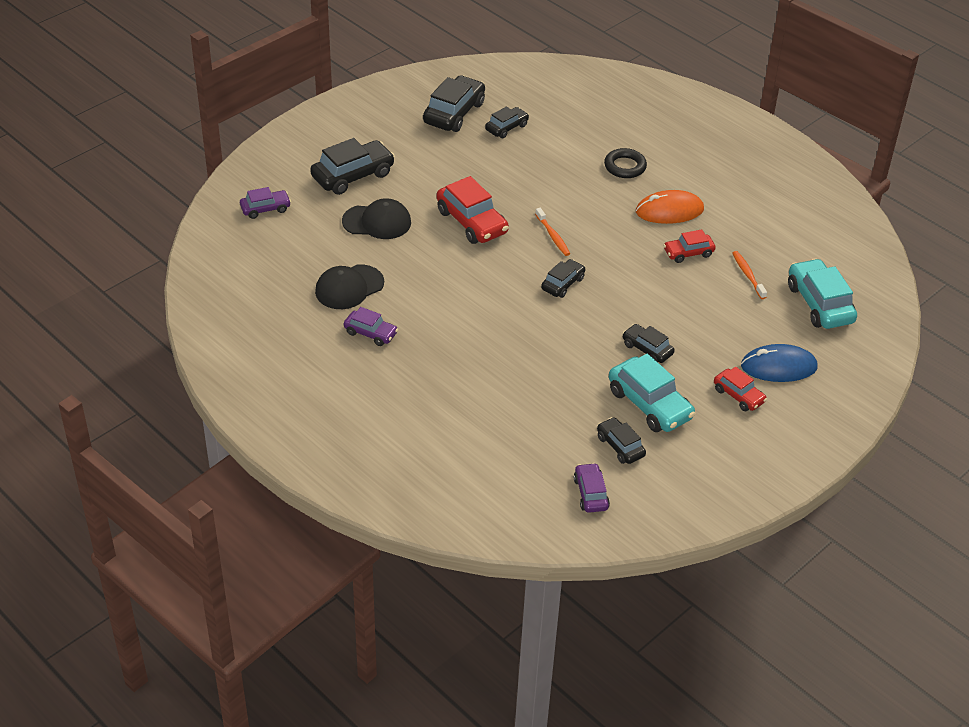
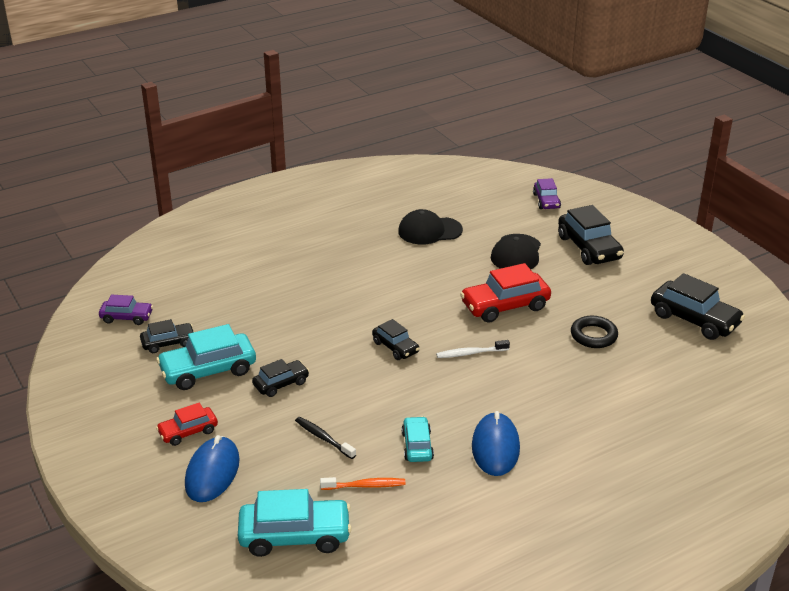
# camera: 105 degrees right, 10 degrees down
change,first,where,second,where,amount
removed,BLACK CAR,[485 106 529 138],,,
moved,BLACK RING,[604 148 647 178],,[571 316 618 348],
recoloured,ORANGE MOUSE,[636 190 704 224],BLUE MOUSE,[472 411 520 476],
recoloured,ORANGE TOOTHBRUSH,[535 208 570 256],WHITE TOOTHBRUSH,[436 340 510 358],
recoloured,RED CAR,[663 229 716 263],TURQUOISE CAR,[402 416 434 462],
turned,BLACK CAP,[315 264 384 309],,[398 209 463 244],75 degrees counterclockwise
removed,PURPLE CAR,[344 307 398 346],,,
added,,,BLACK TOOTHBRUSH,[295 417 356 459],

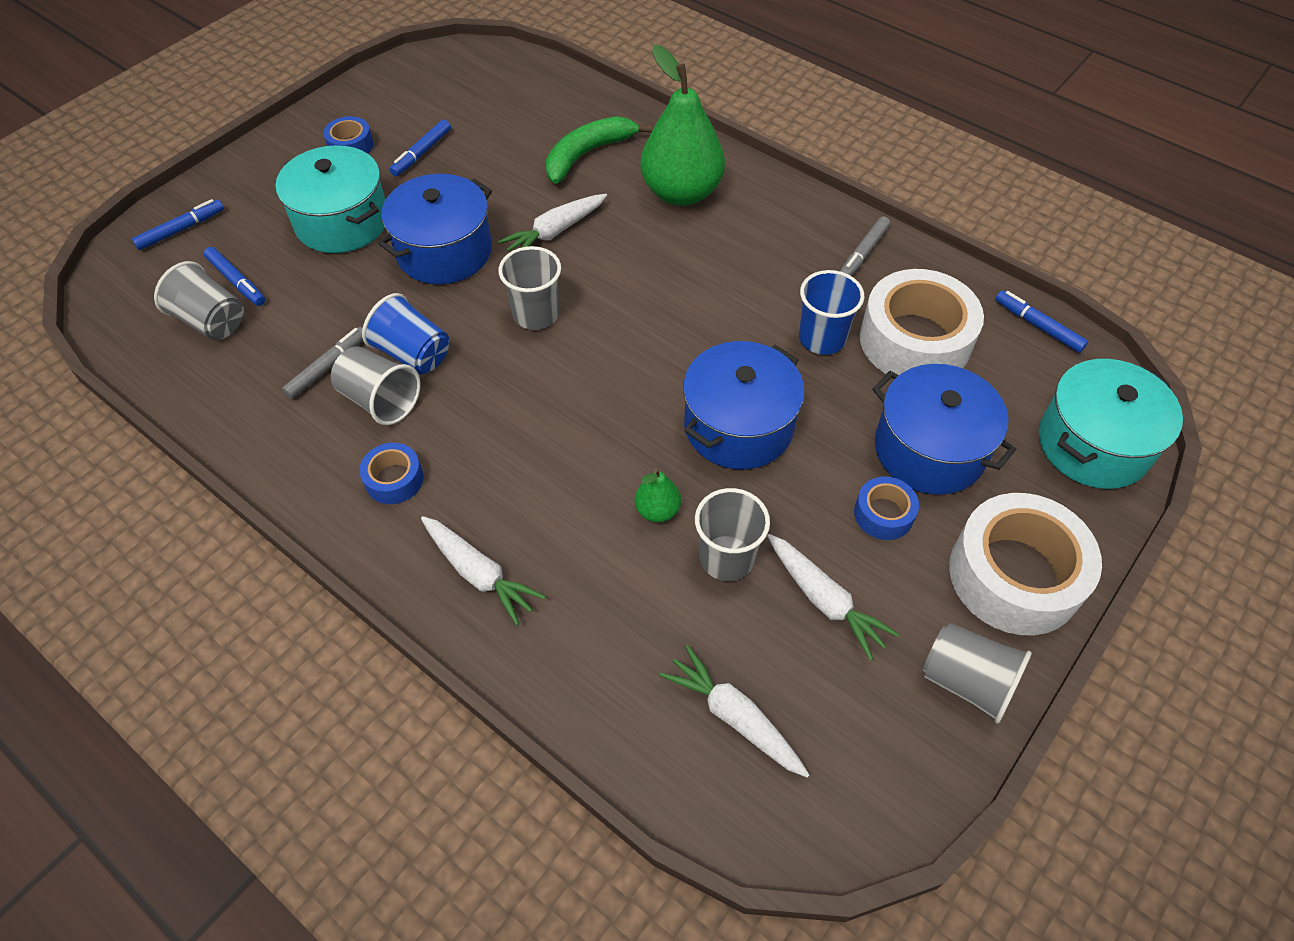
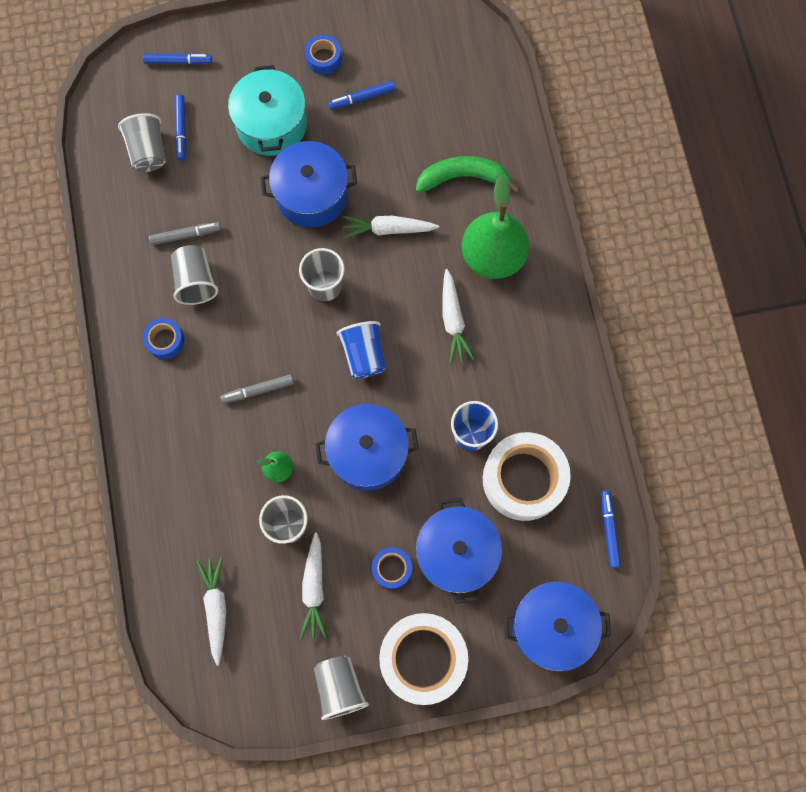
# camera: 40 degrees right, 20 degrees up
change,first,where,second,where,amount
moved,GREY MARKER,[840 216 890 276],,[220 374 294 404],
moved,BLUE CUP,[362 293 449 375],,[337 321 386 379],
recoloured,TURQUOISE POT,[1039 359 1183 489],BLUE POT,[504 581 611 671],
moved,WHITE CARROT,[421 516 546 625],,[442 269 474 364],

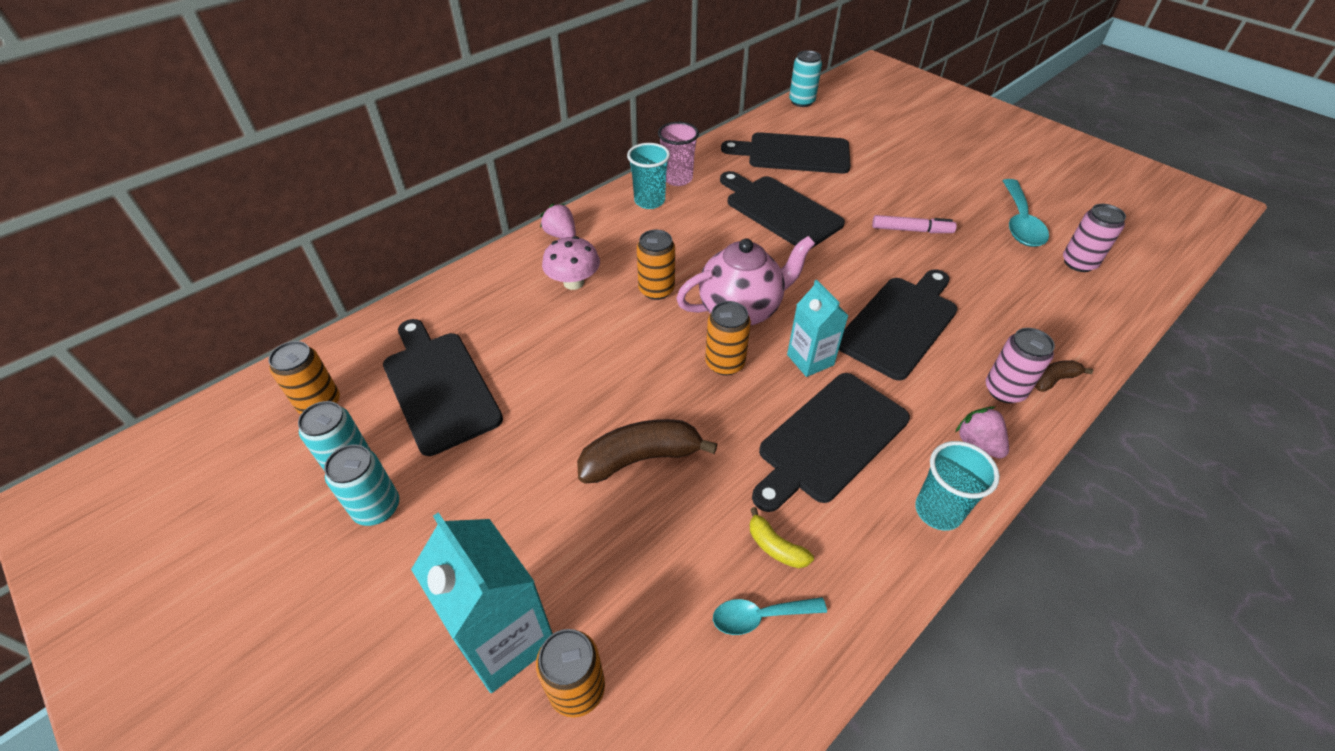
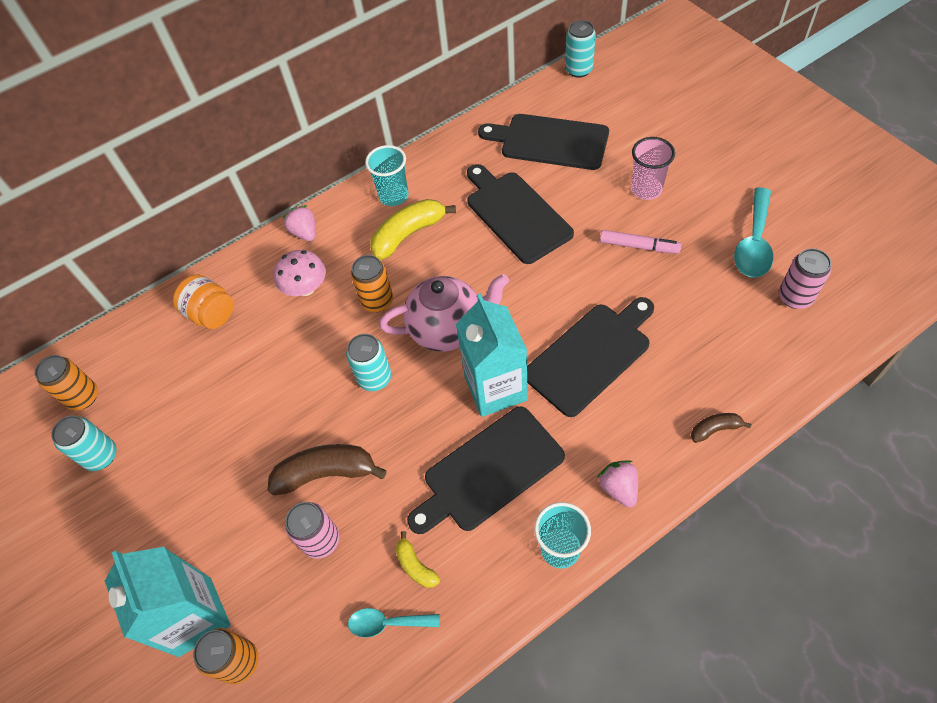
# camera: 15 degrees right, 10 degrees up
change,first,where,second,where,amount
moved,PINK CUP,[658 122 699 186],,[631 137 675 200],
resized,TURQUOISE CARTON,[787 280 849 377],,[456 293 528 417],x1.59
removed,ORANGE CAN,[705 301 751 375],,,
removed,BLACK CUTTING BOARD,[383 319 503 456],,,
moved,PINK CAN,[986 328 1055 403],,[285 502 339 559],
moved,TURQUOISE CAN,[324 445 399 526],,[346 334 392 391],
added,,,YELLOW BANANA,[370 199 456 260],
added,,,ORANGE JAR,[173 274 234 329],

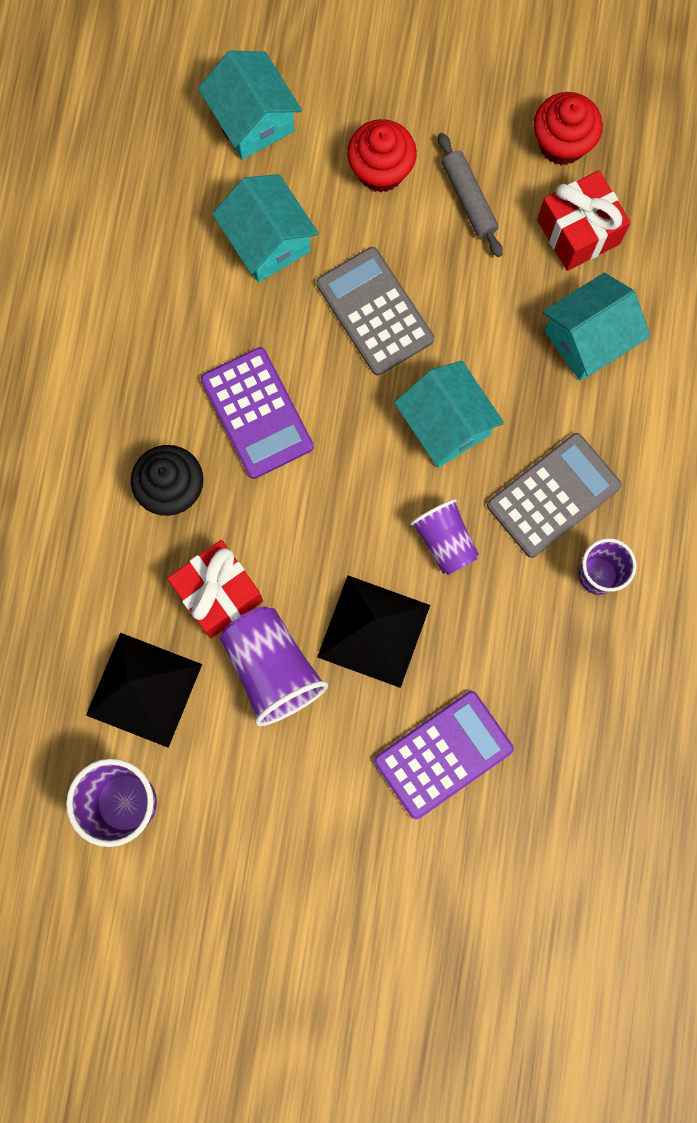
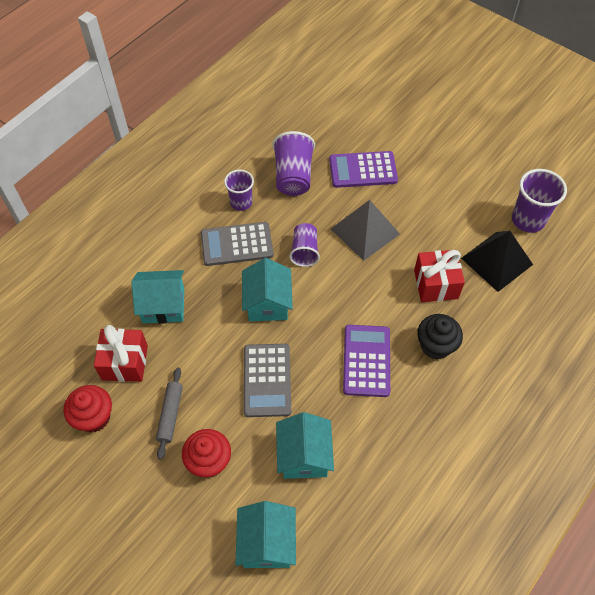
# camera: 150 degrees left, 20 degrees down
change,first,where,second,where,amount
recoloured,BLACK PYRAMID,[317 575 430 688],GREY PYRAMID,[331 200 400 261],
moved,PURPLE CUP,[220 607 328 726],,[272 131 315 196],

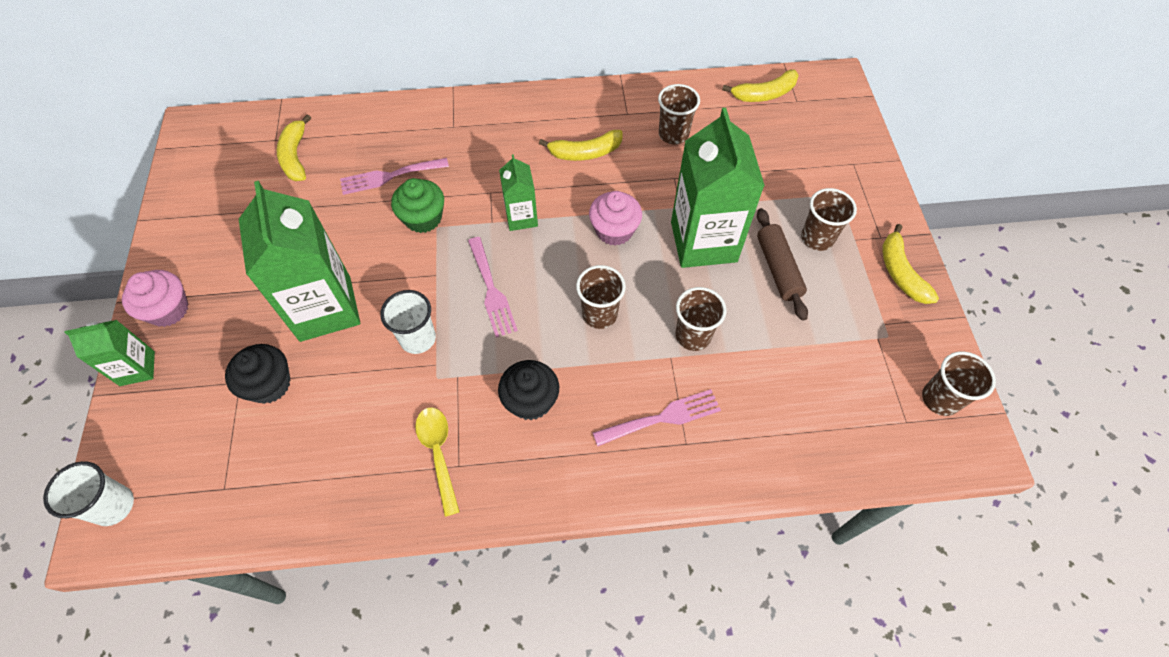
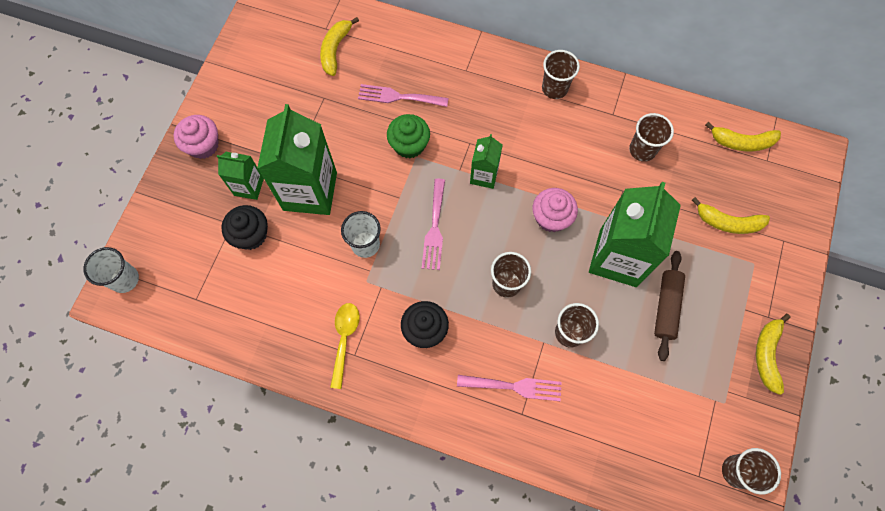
# camera: 25 degrees right, 10 degrees up
change,first,where,second,where,amount
moved,YELLOW BANANA,[539 130 623 161],,[692 197 770 234],
moved,BROWN CUP,[801 188 857 251],,[542 50 580 99],
moved,GREEN CARTON,[64 320 155 386],,[217 152 264 200],

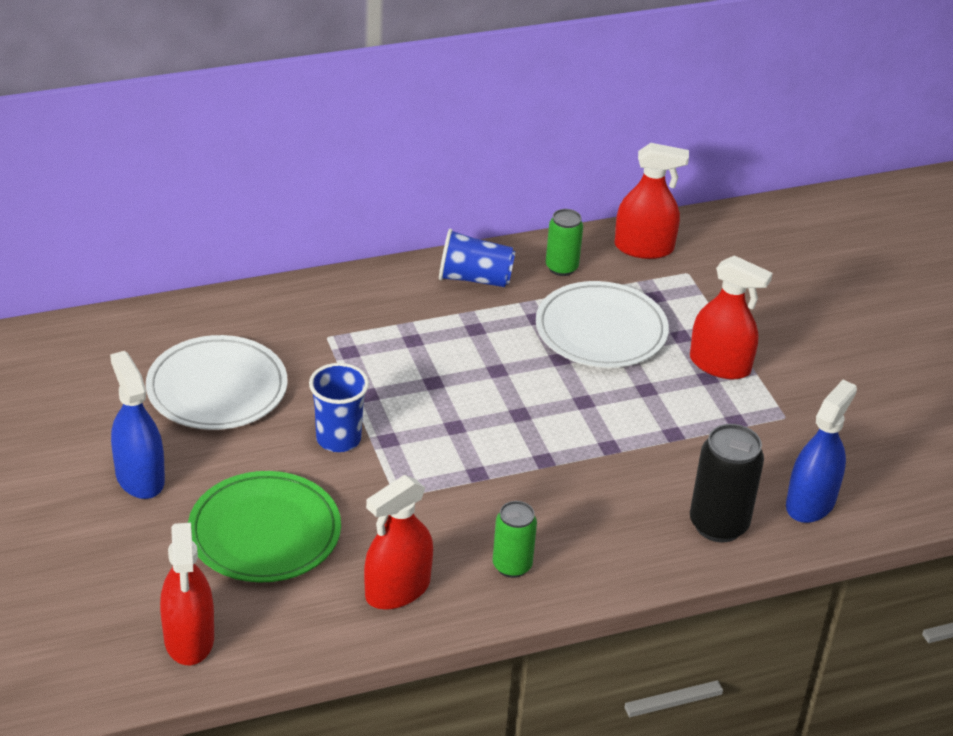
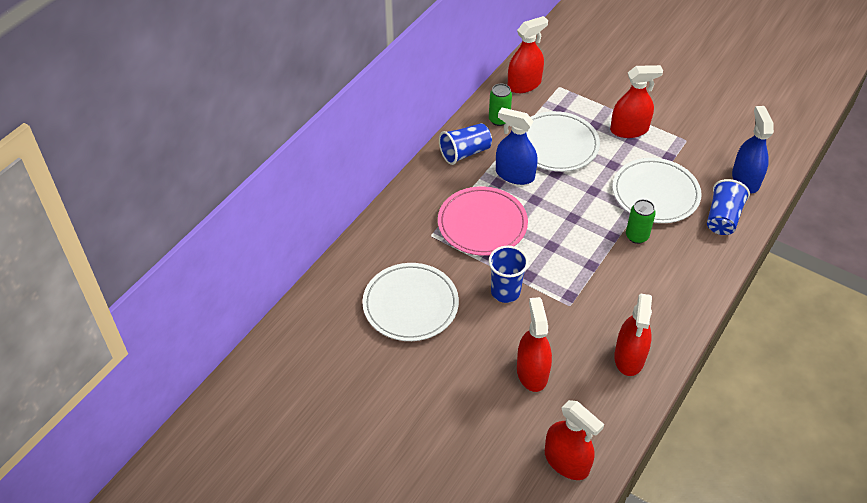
# camera: 35 degrees left, 10 degrees up
change,first,where,second,where,amount
moved,BLUE SPRAY BOTTLE,[110 351 165 499],,[496 108 538 185],
replaced,BLACK CAN,[690 424 764 542],BLUE CUP,[707 179 750 235],
replaced,GREEN PLATE,[188 471 341 583],RED SPRAY BOTTLE,[517 297 552 392],
moved,GREEN CAN,[493 501 537 578],,[626 199 656 244],
added,,,WHITE PLATE,[613 158 702 223],
added,,,PINK PLATE,[438 186 528 256],

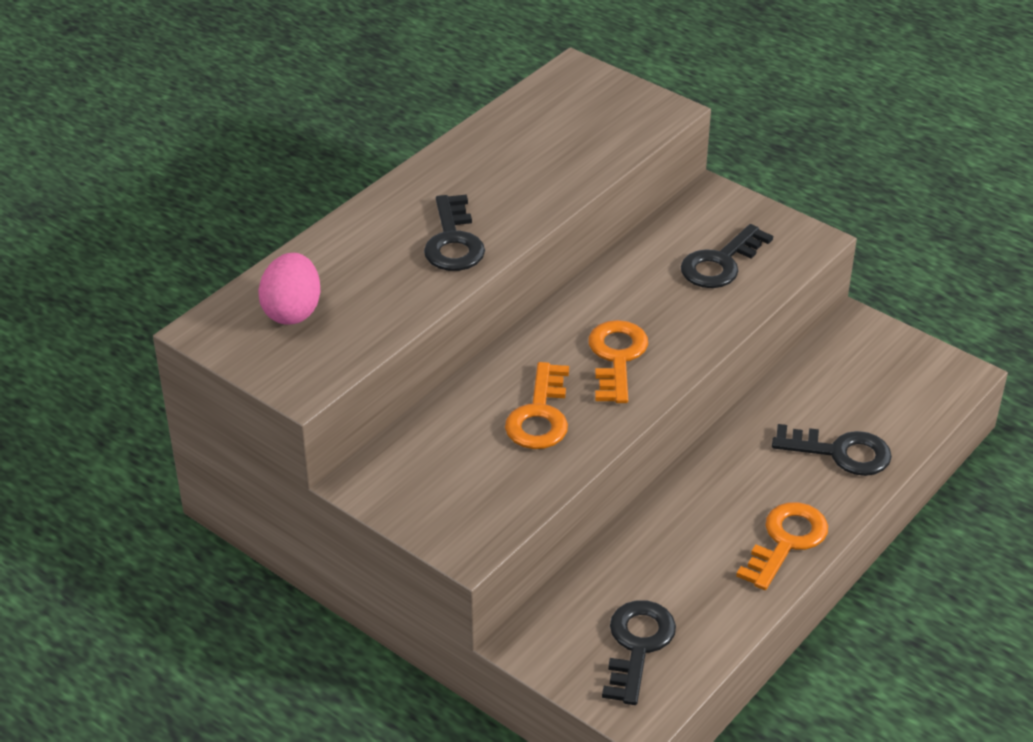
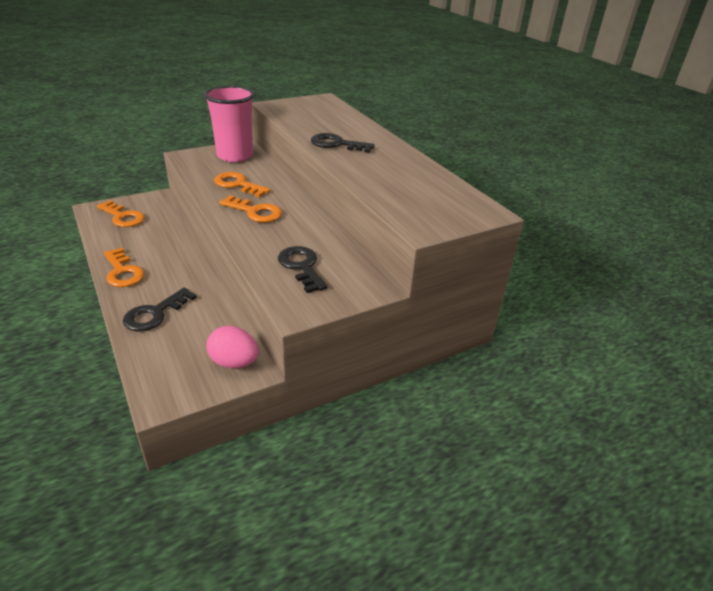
# camera: 110 degrees right, 5 degrees down
change,first,where,second,where,amount
moved,PINK EGG,[258 253 320 325],,[206 326 259 368],
recoloured,BLACK KEY,[602 600 676 705],ORANGE KEY,[97 200 145 227],
added,,,PINK CUP,[204 86 254 162],

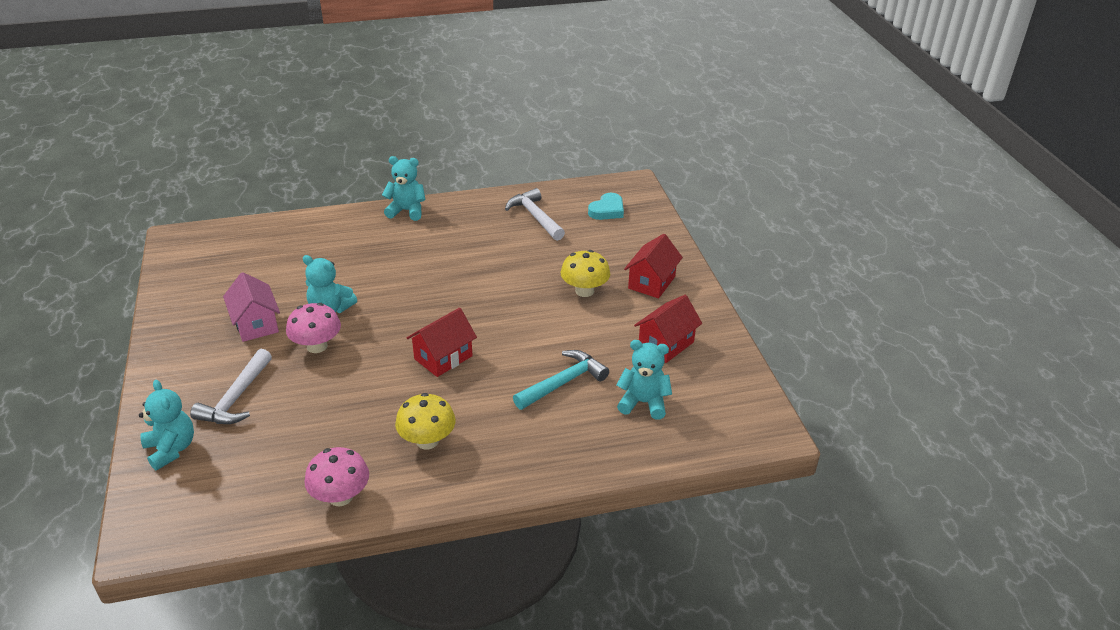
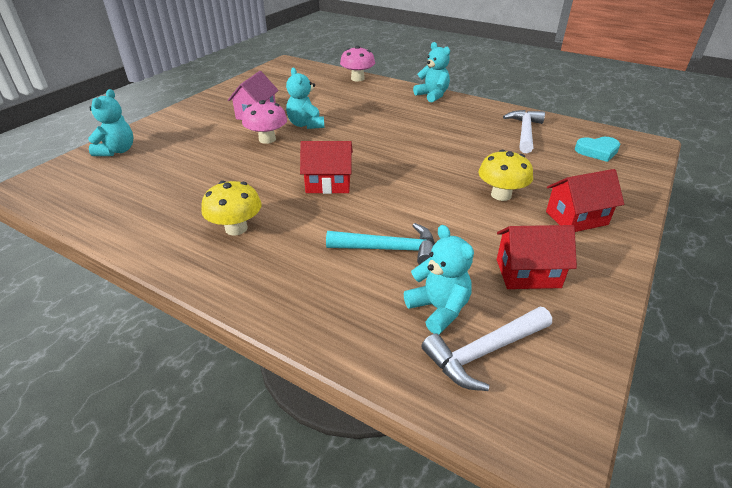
# camera: 45 degrees right, 0 degrees up
change,first,where,second,where,amount
moved,WHITE HAMMER,[190 349 272 424],,[422 307 552 391],
moved,PINK MUSHROOM,[304 447 369 506],,[340 45 375 81],

